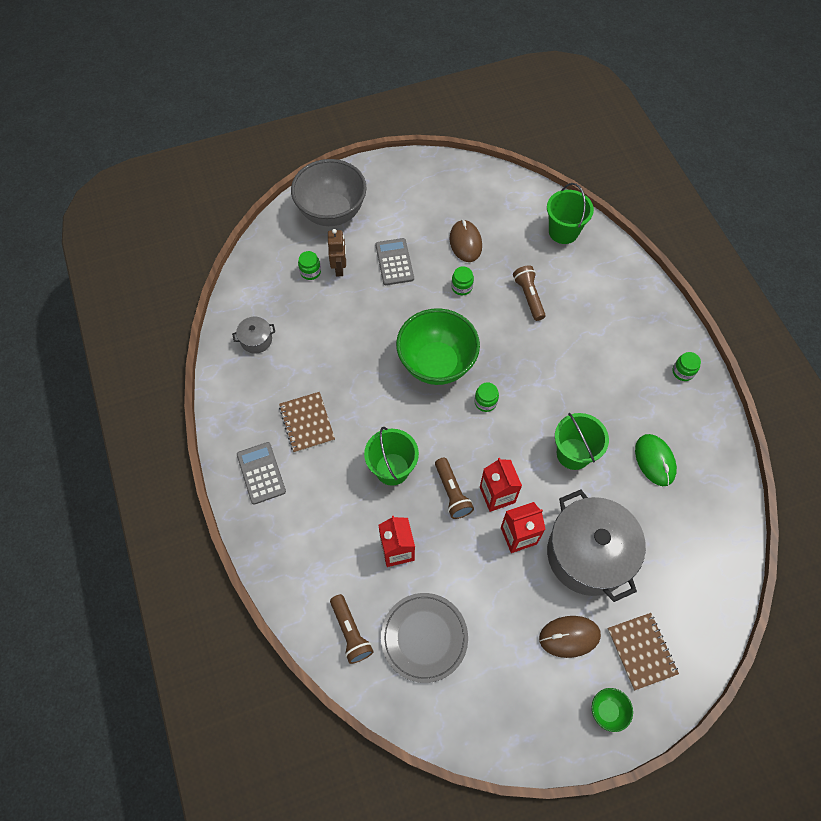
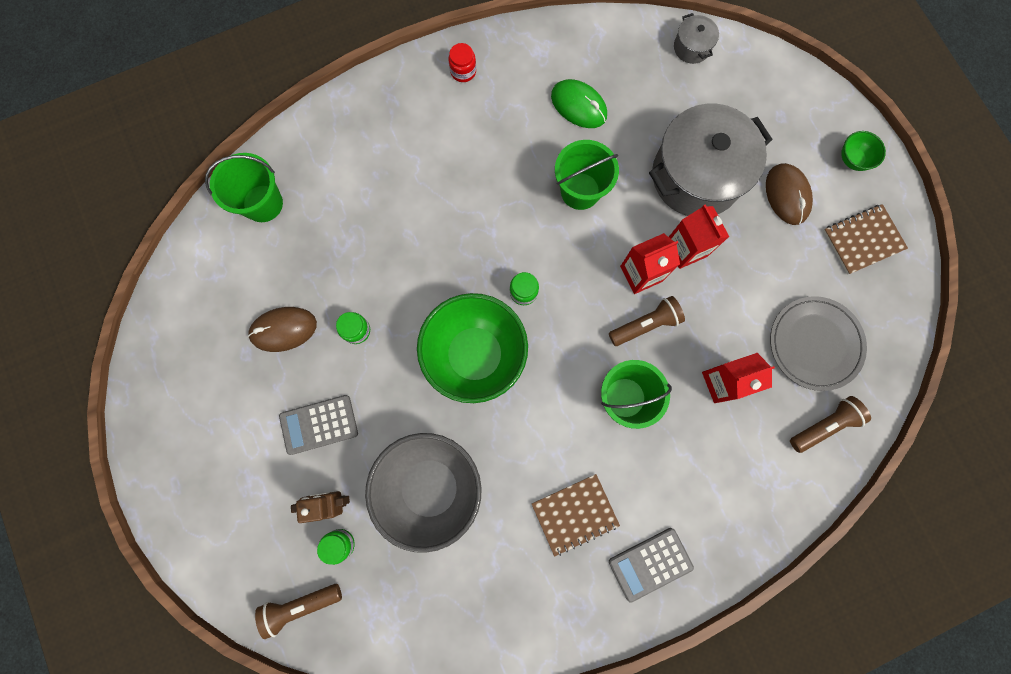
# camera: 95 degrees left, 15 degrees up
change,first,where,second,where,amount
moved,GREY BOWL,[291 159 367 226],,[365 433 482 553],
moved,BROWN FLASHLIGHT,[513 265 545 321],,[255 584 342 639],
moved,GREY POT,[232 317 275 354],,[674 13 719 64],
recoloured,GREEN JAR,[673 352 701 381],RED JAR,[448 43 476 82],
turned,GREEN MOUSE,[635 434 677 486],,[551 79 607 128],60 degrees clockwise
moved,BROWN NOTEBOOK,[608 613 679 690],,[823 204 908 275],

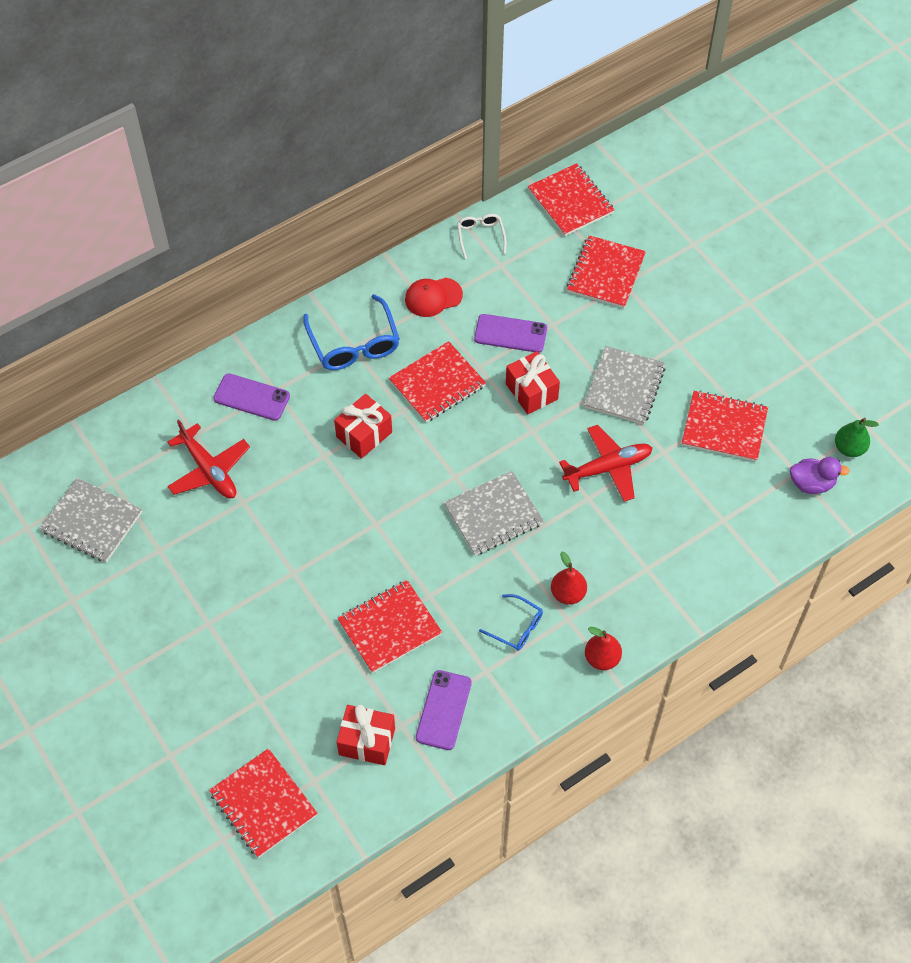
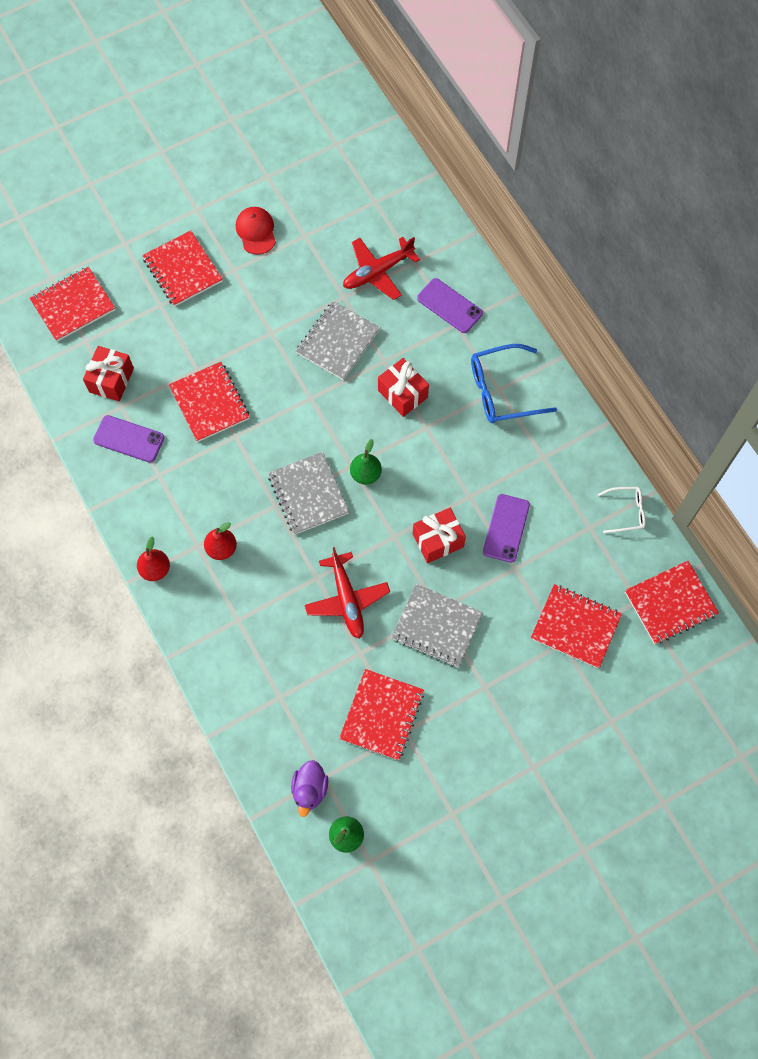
# camera: 95 degrees right, 10 degrees up
change,first,where,second,where,amount
moved,RED CAP,[405 278 463 317],,[236 207 276 255],
moved,RED NOTEBOOK,[389 341 486 423],,[142 230 223 307],
turned,PURPLE PHONE,[213 373 290 421],,[417 278 483 333],75 degrees counterclockwise
moved,GREY NOTEBOOK,[40 478 142 563],,[296 301 380 380],
removed,BLUE GLASSES,[479 594 543 651],,,
added,,,GREEN PEAR,[350 439 382 485],

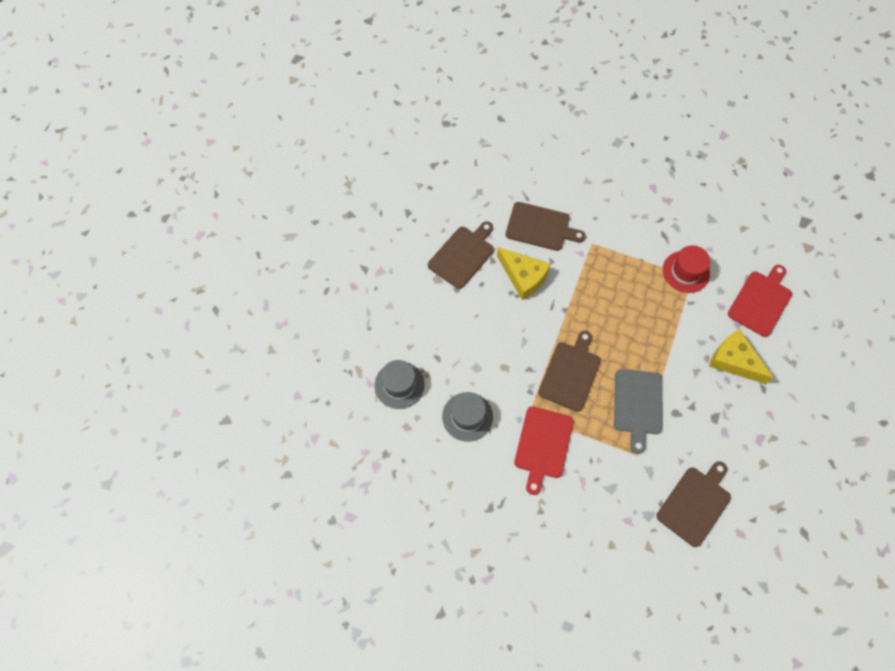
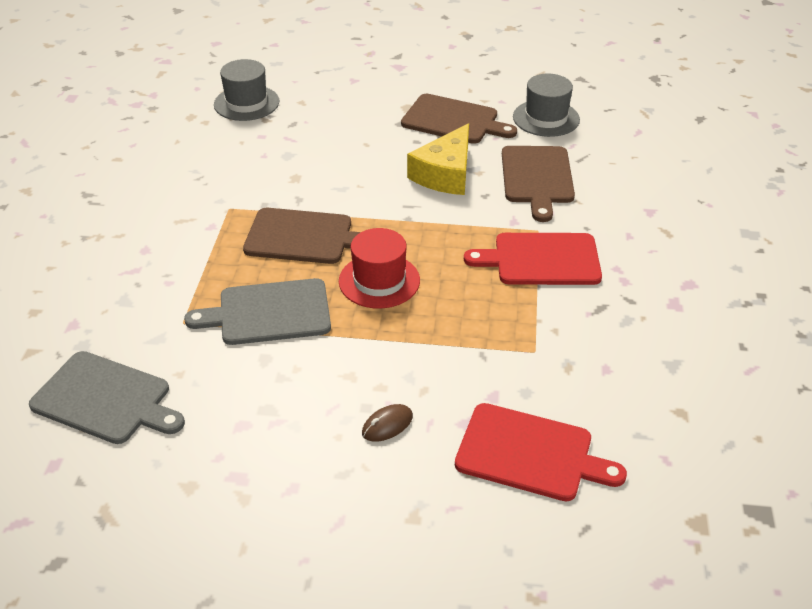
# camera: 75 degrees right, 25 degrees down
change,first,where,second,where,amount
moved,RED HAT,[663 245 710 293],,[339 228 420 308],
replaced,YELLOW CHEESE,[709 329 774 384],BROWN MOUSE,[362 404 413 442],
moved,GREY HAT,[442 392 493 442],,[513 74 580 137],
moved,RED CUTTING BOARD,[514 406 573 495],,[464 233 602 285],
recoloured,BROWN CUTTING BOARD,[657 461 731 547],GREY CUTTING BOARD,[29 351 185 444],

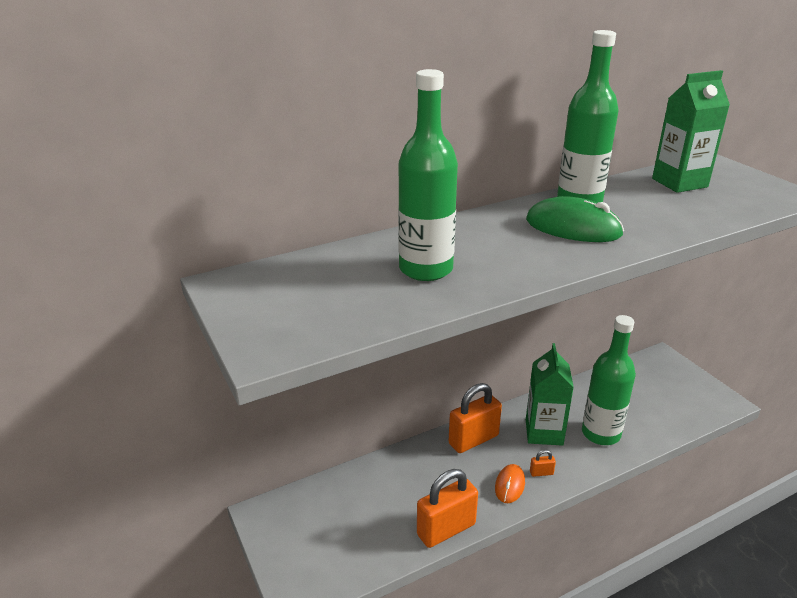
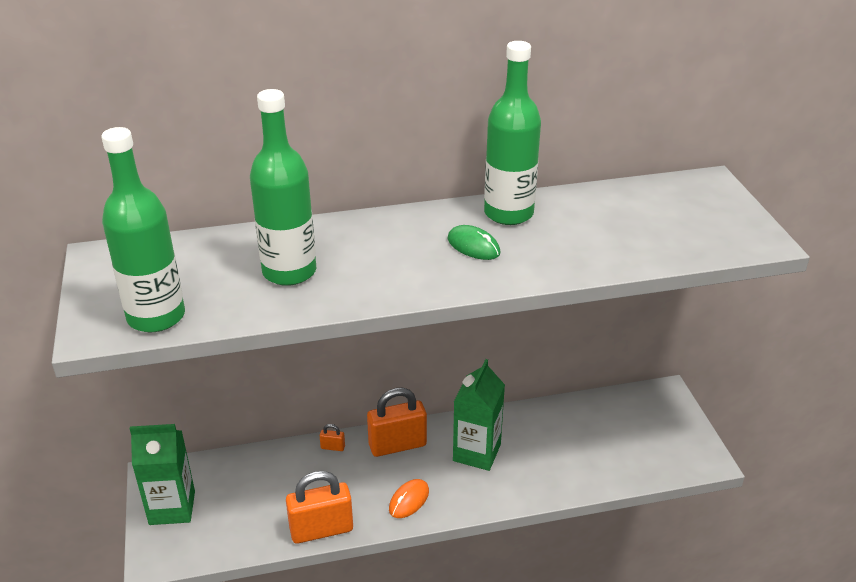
# camera: 15 degrees right, 5 degrees up
change,first,where,second,where,amount
moved,GREEN CARTON,[652 70 730 193],,[130 424 195 525],
resized,GREEN MOUSE,[526 196 624 242],,[447 225 500 260],x0.60
moved,GREEN BOTTLE,[582 315 636 445],,[101 127 185 332],
moved,ORANGE PADLOCK,[530 450 556 477],,[320 424 345 451],

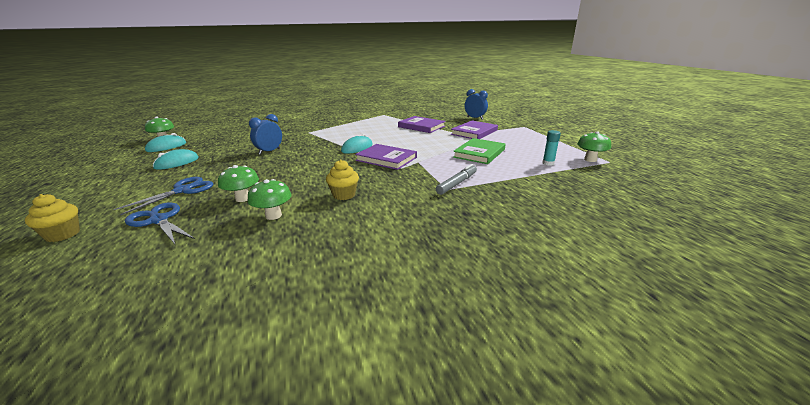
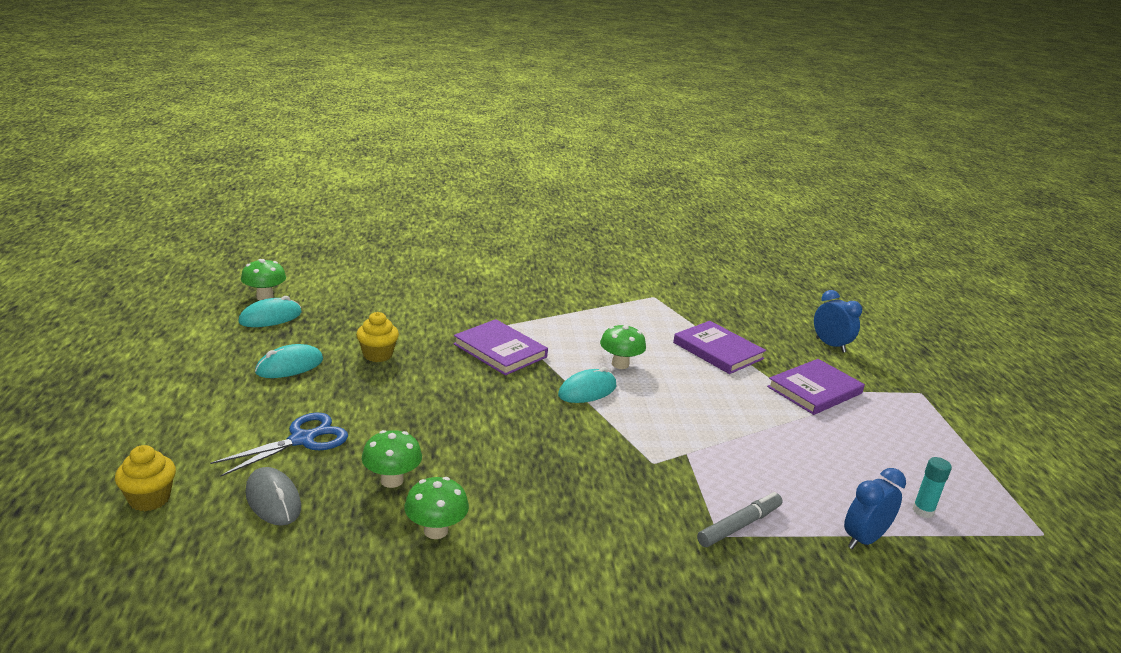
# camera: 10 degrees right, 0 degrees up
change,first,where,second,where,amount
moved,BLUE CLOCK,[249 114 282 155],,[844 468 906 549],
moved,GREEN MUSHROOM,[577 131 611 162],,[600 324 646 369],
removed,GREEN BOOK,[453 138 506 164],,,
moved,PURPLE BOOK,[355 144 417 170],,[453 319 548 375],
moved,YELLOW CUPCAKE,[326 160 359 200],,[356 312 399 362],
replaced,BLUE SCISSORS,[125 202 195 244],GREY MOUSE,[245 467 301 526],

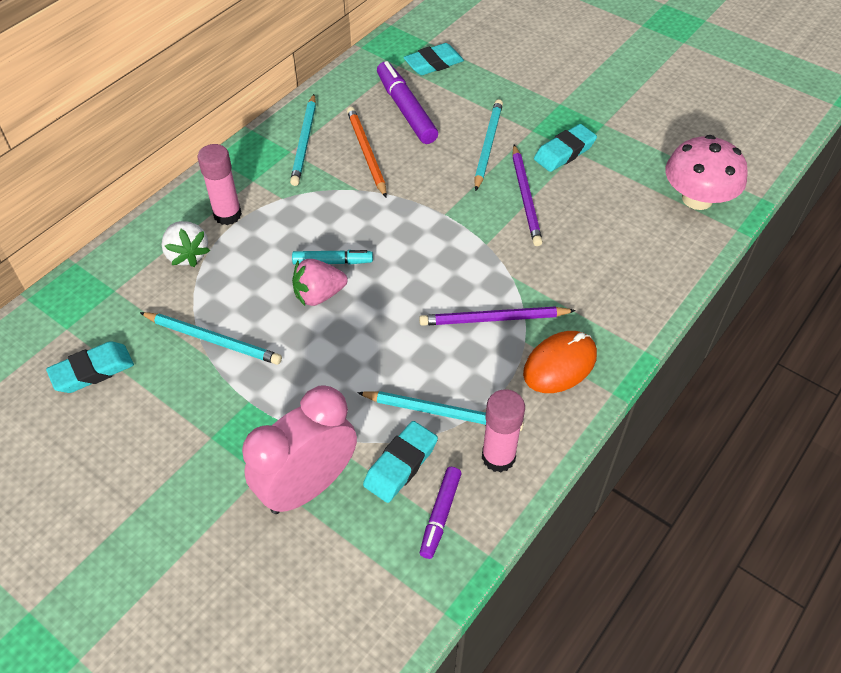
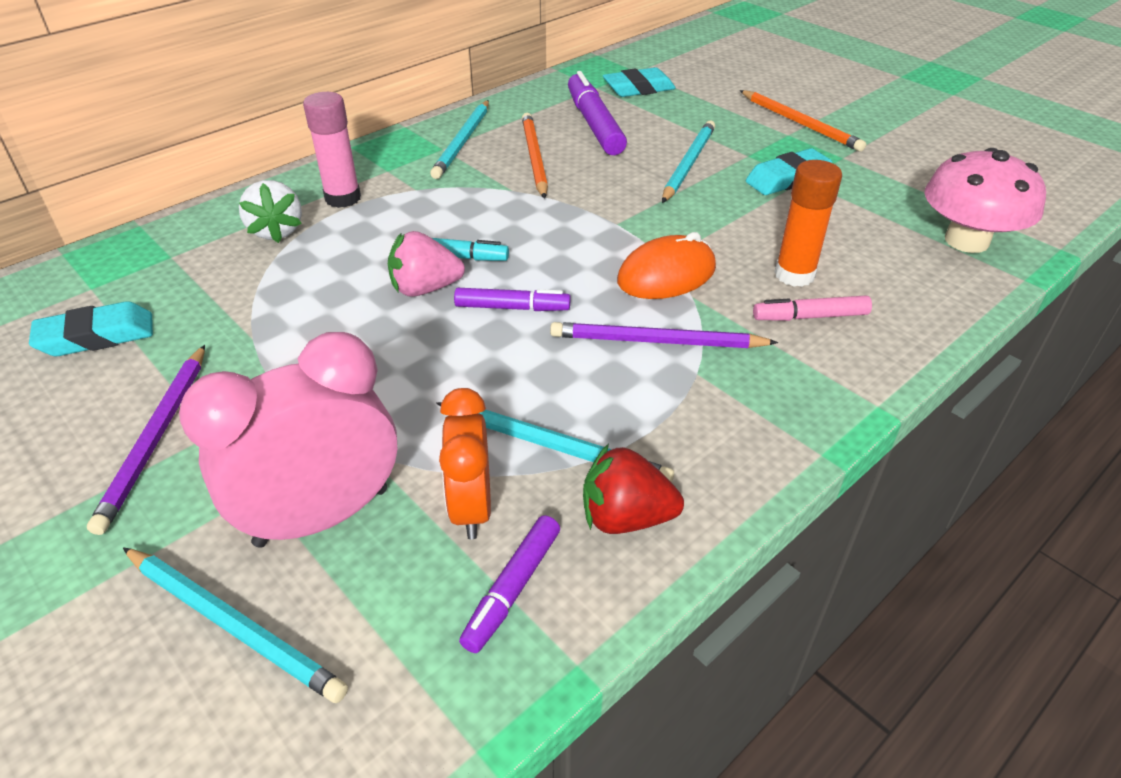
# camera: 10 degrees right, 10 degrees down
change,first,where,second,where,amount
moved,PURPLE PENCIL,[512 145 543 246],,[87 345 205 535],
moved,TURQUOISE PENCIL,[140 312 282 365],,[123 547 348 703],
moved,ORANGE MOUSE,[523 331 597 393],,[617 232 716 299],
replaced,PINK GLUE STICK,[482 389 525 472],RED STRAWBERRY,[583 444 684 534],
replaced,TURQUOISE ERASER,[363 421 438 503],ORANGE CLOCK,[439 388 491 539],
added,,,ORANGE PENCIL,[740 90 866 152],
added,,,ORANGE GLUE STICK,[775 160 842 287],
added,,,PURPLE MARKER,[454 288 571 311],
added,,,PINK MARKER,[753 296 872 321],

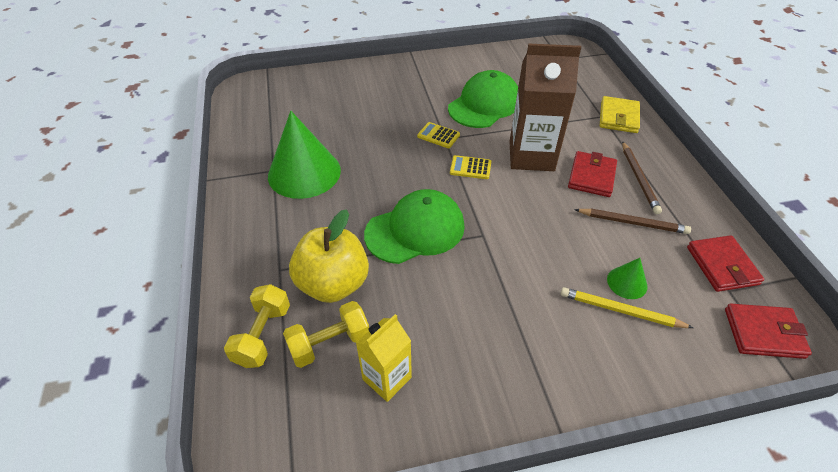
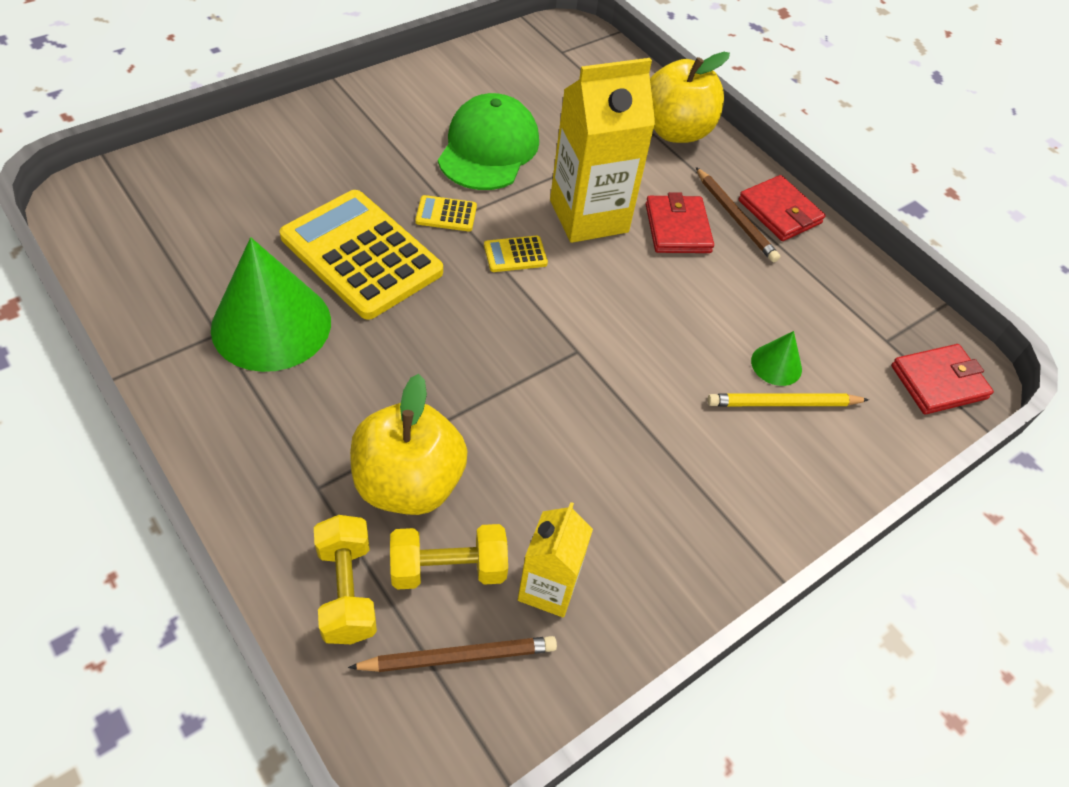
# camera: 30 degrees left, 5 degrees up
change,first,where,second,where,amount
recoloured,BROWN CARTON,[509 43 581 171],YELLOW CARTON,[550 58 655 243],
replaced,YELLOW WALLET,[600 96 640 133],YELLOW APPLE,[650 52 730 143],
removed,GREEN CAP,[364 189 465 264],,,
moved,BROWN PENCIL,[574 209 691 234],,[348 636 557 672],
moved,RED WALLET,[687 235 764 292],,[738 175 825 241],
turned,YELLOW DUMBBELL,[283 301 369 368],,[390 524 508 590],45 degrees clockwise
added,,,YELLOW CALCULATOR,[280 190 443 320],

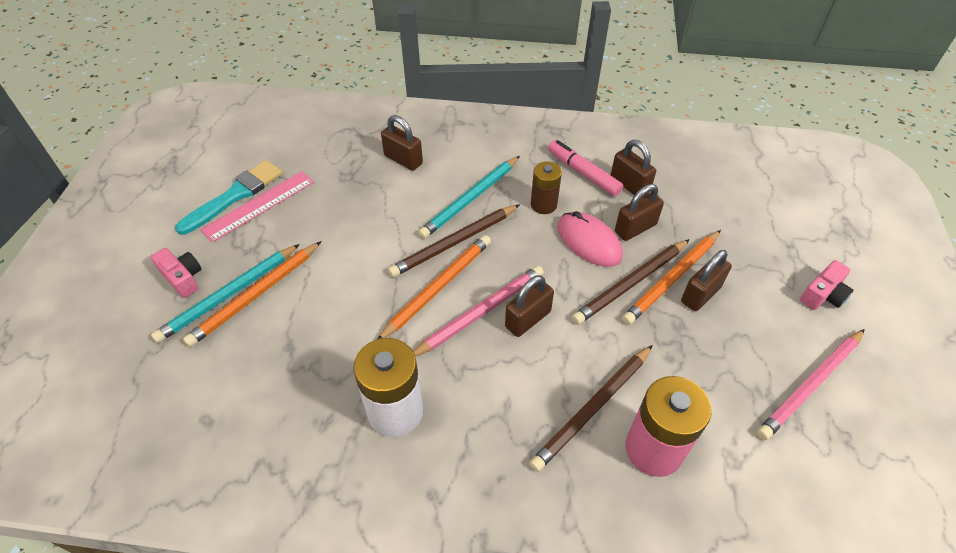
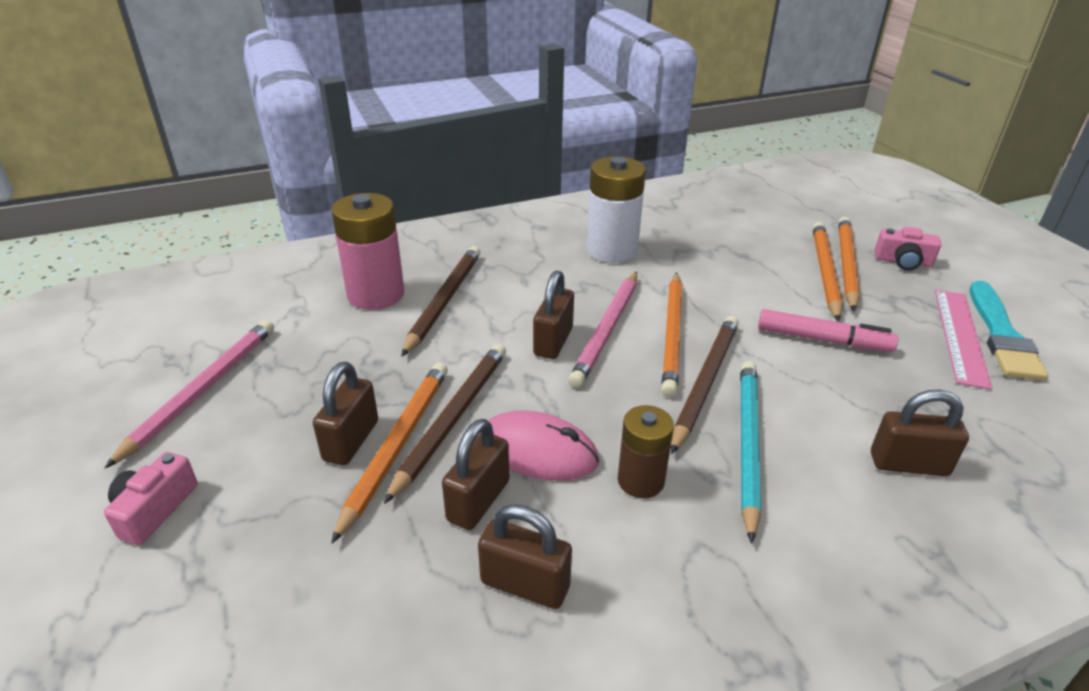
# camera: 150 degrees right, 15 degrees down
change,first,where,second,where,amount
moved,PINK MARKER,[548 140 623 196],,[758 309 898 352],
recoloured,TURQUOISE PENCIL,[151 244 300 343],ORANGE PENCIL,[838 217 860 311],

